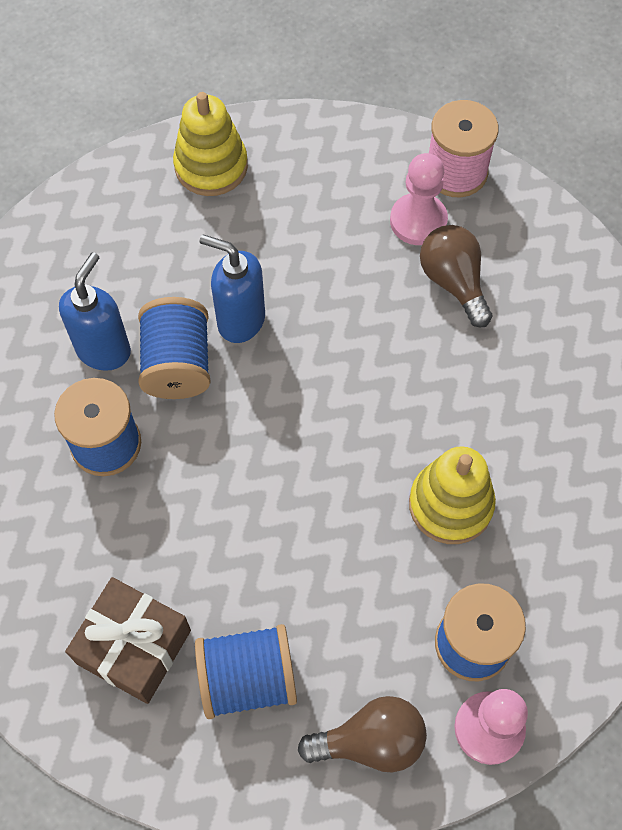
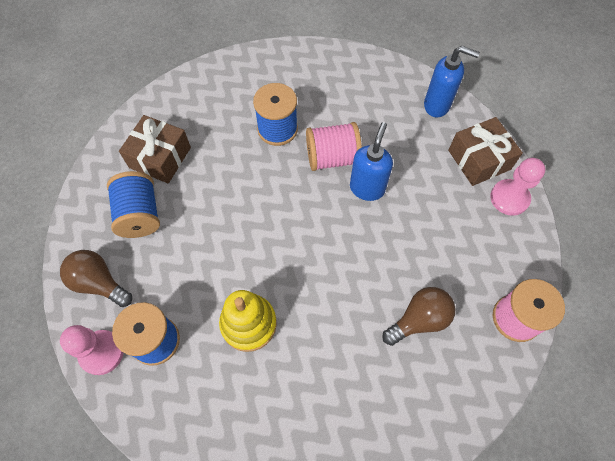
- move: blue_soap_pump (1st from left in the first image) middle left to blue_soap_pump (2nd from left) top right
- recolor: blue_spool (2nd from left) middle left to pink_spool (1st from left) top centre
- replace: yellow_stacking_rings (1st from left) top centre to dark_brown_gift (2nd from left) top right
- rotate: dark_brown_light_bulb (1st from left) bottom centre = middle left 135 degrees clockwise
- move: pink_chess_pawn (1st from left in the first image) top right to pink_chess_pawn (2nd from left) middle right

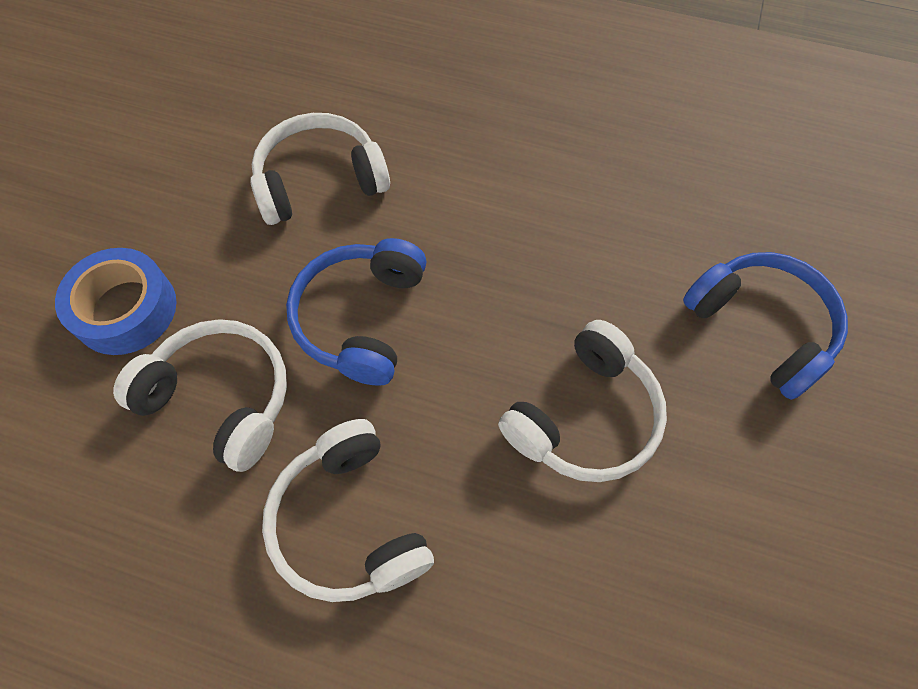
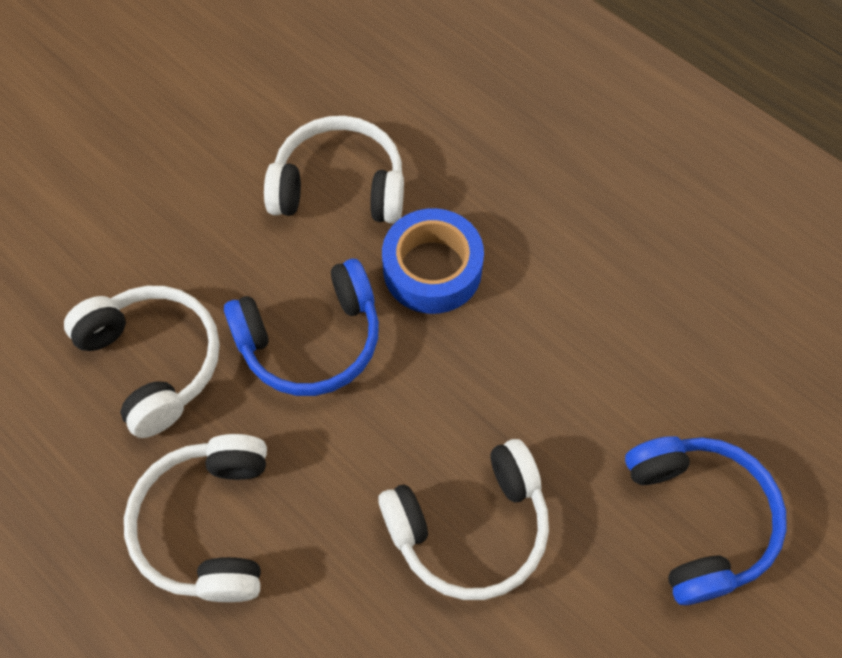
- move: blue_roll_of_tape middle left to centre
- rotate: blue_headset (1st from left) centre = centre 150 degrees counterclockwise

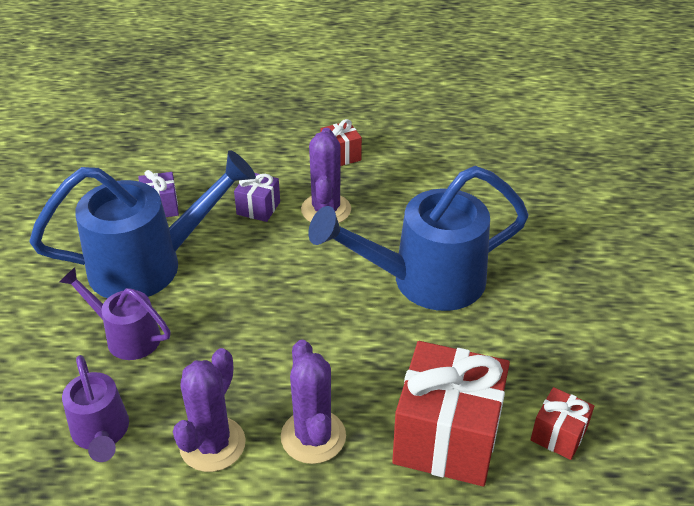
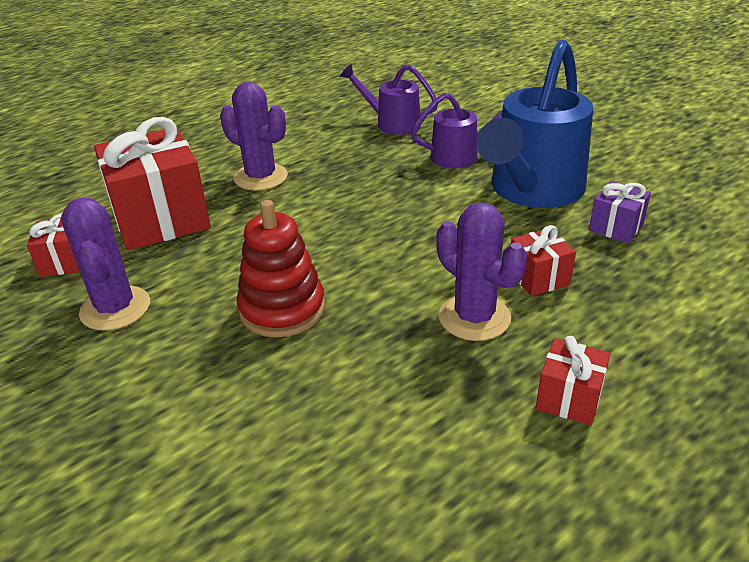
- move: royal_purple_saguaro_cactus (1st from left) bottom left to middle left
- recolor: royal_purple_gift (2nd from left) centre to scarlet_gift (3rd from left) middle right
- replace: blue_watering_pot (2nd from left) centre to scarlet_stacking_rings centre

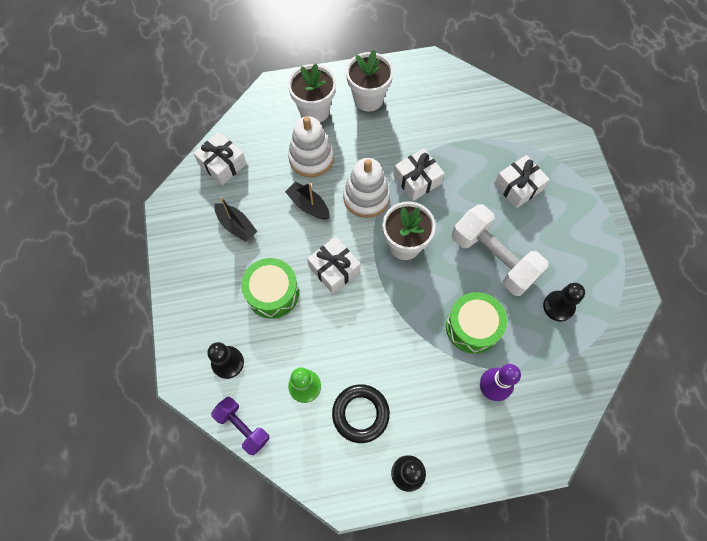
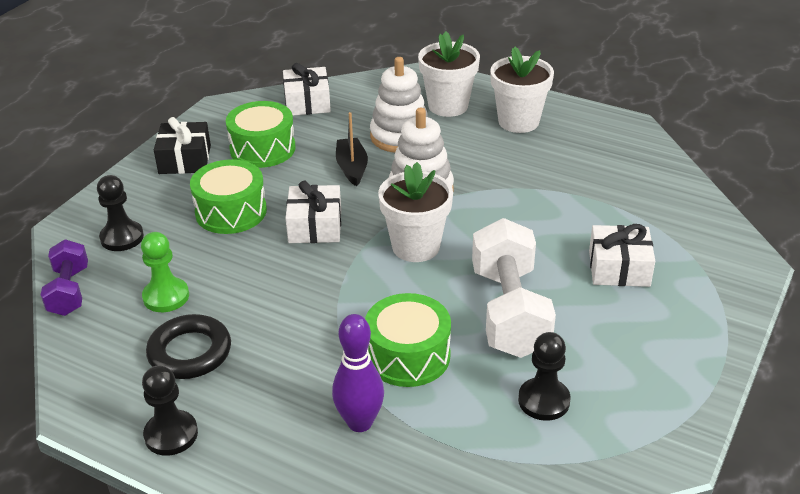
- replace: black_boat (1st from left) centre to leaf-green_drum (2nd from left) top left
- delete: white_gift (3rd from left) top centre
- insert: black_gift top left

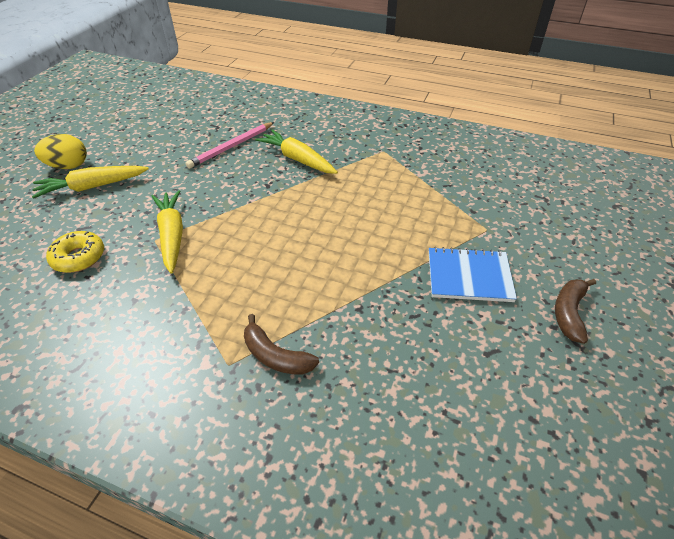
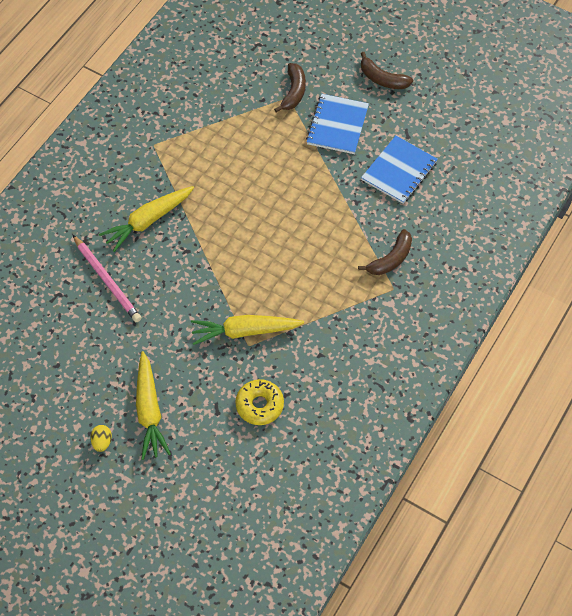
- resize: yellow_toy_egg top left = bottom left x0.54
- insert: dark_brown_banana_fruit (1st from left) top centre
- insert: blue_notebook (2nd from left) top right

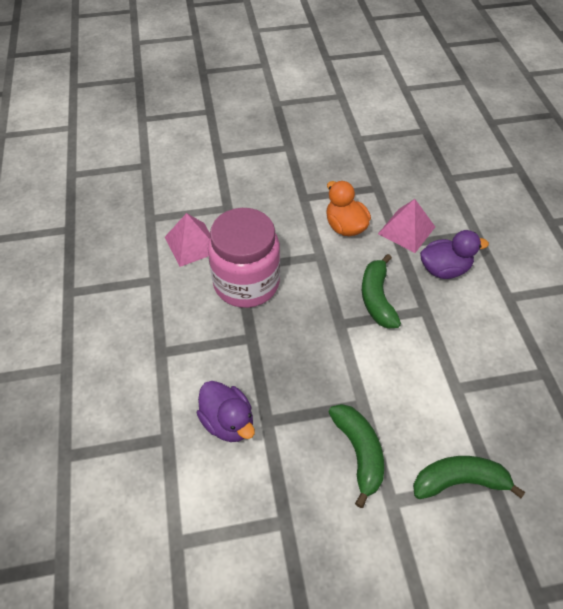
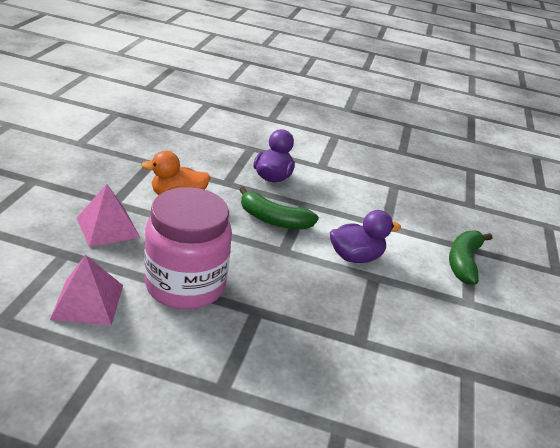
- move: royal_purple_toy_duck (1st from left in the first image) bottom centre to royal_purple_toy_duck (2nd from left) centre
- delete: leaf-green_banana_fruit (1st from left) bottom centre
- move: pink_pyramid_shape (2nd from left) middle right to middle left

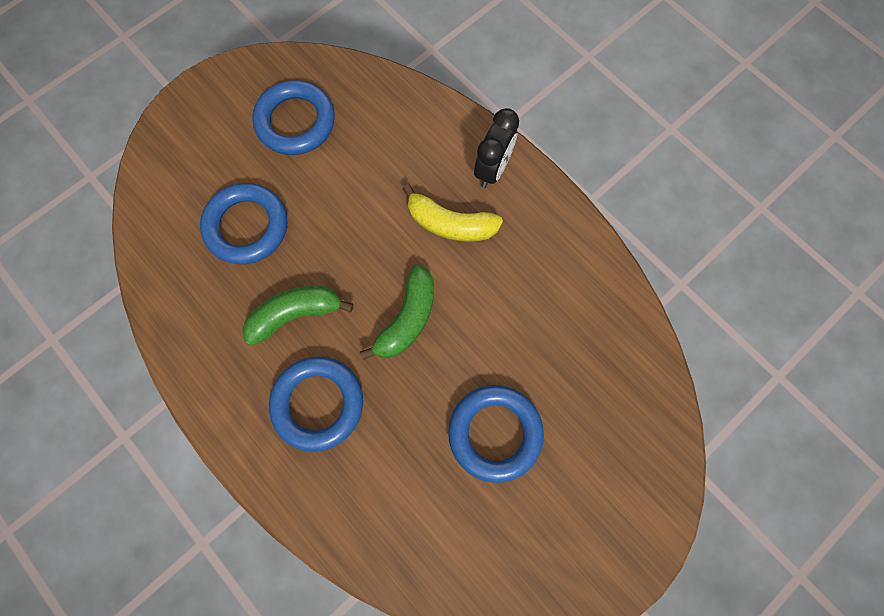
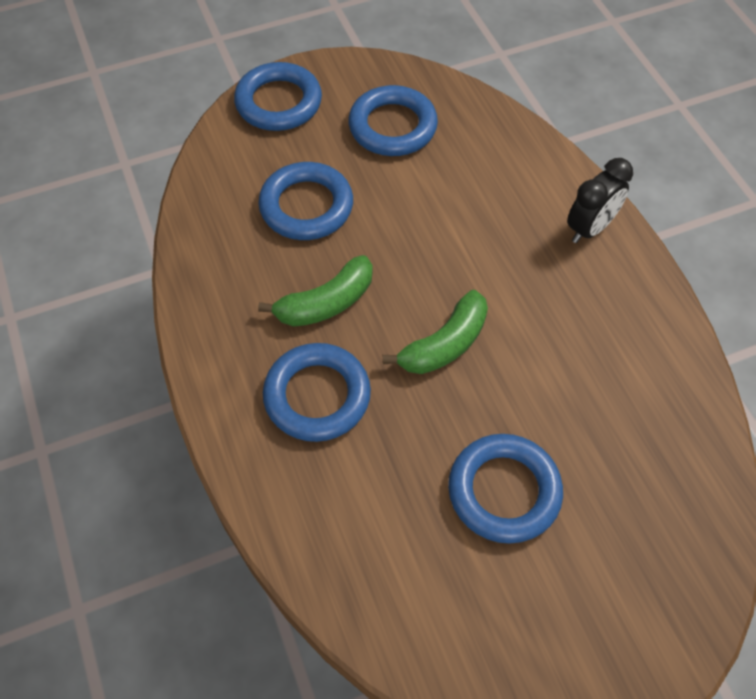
- rotate: leaf-green_banana_fruit (1st from left) centre = centre 150 degrees clockwise
- delete: yellow_banana_fruit centre
- insert: blue_torus (1st from left) top centre

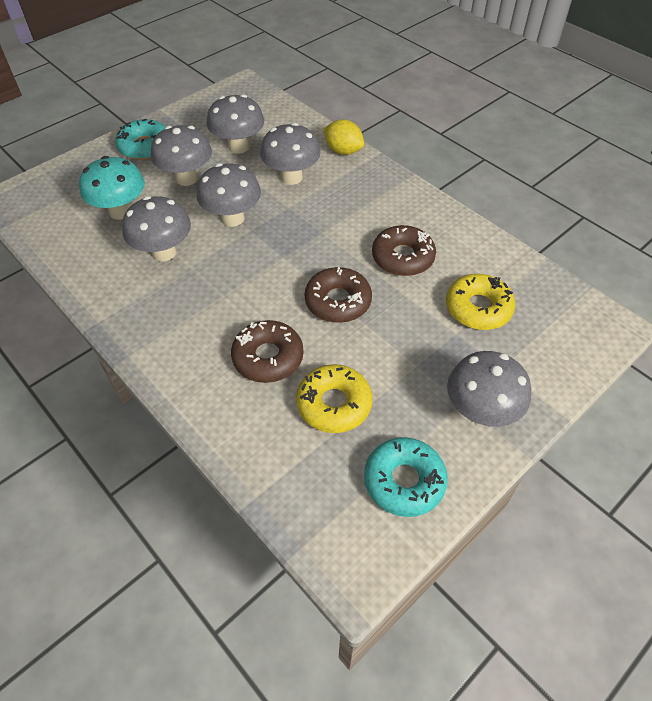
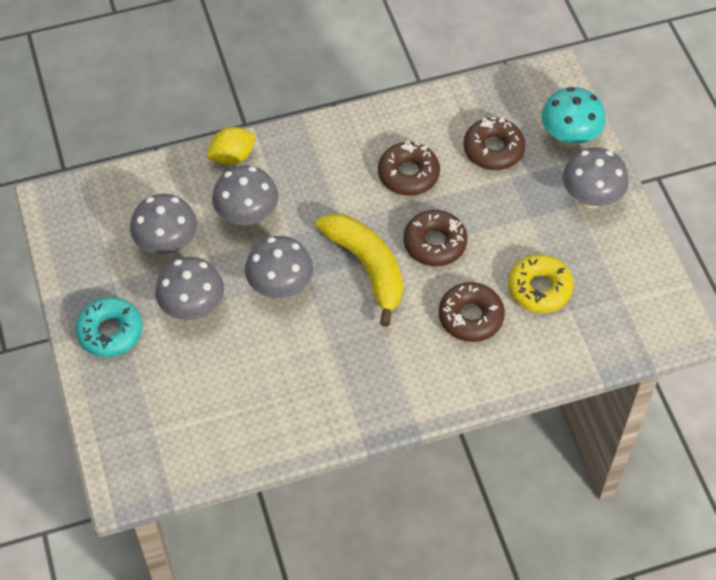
- move: teal_fungus top left to top right
- delete: gray_fungus (1st from left) top left
- delete: teal_doughnut (2nd from left) bottom centre
- recolor: yellow_doughnut (2nd from left) middle right to dark_brown_doughnut (4th from left) top right
- insert: yellow_banana_fruit centre

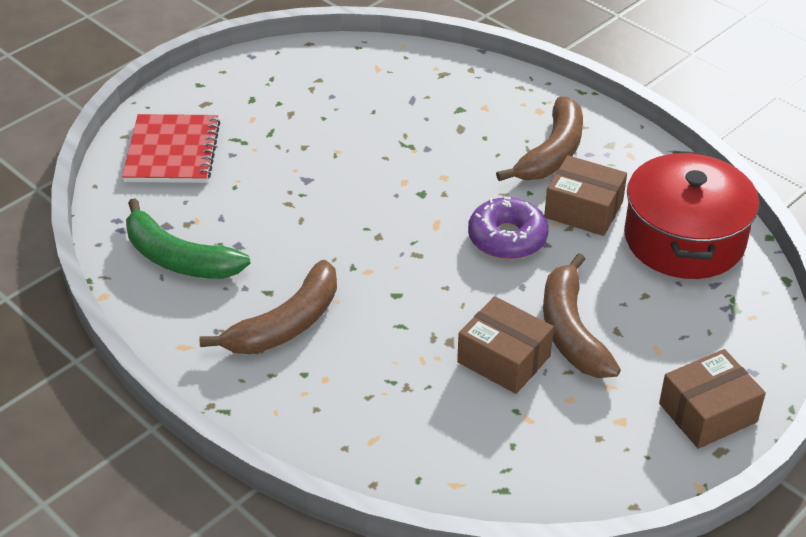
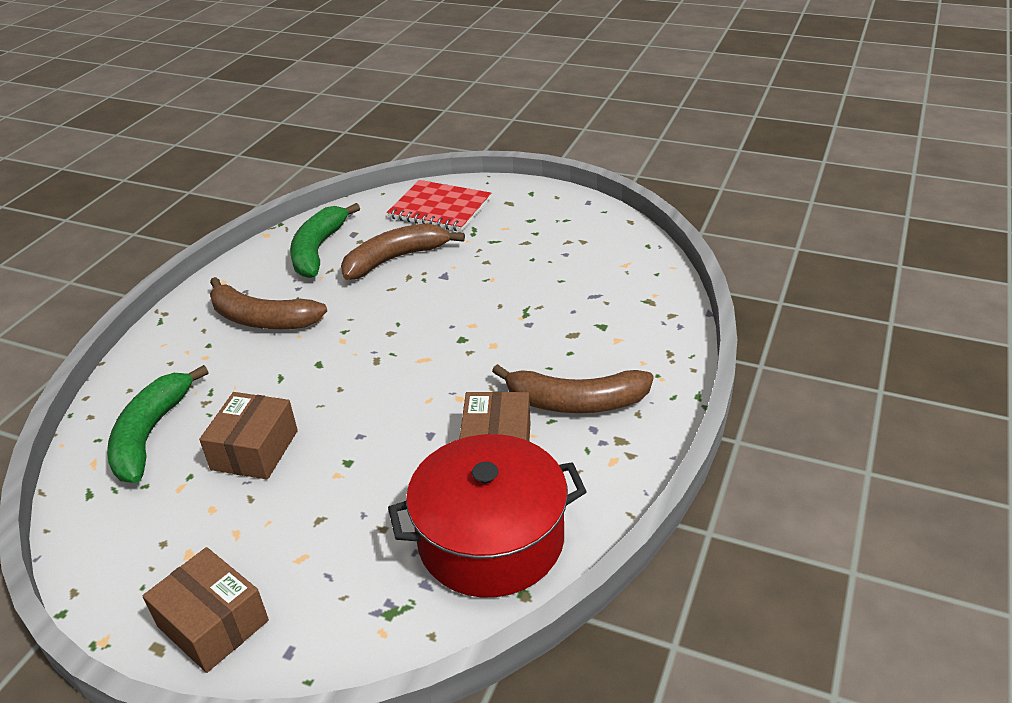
- rotate: scarlet_notebook top left = top centre 45 degrees clockwise
- delete: royal_purple_doughnut centre
- move: dark_brown_banana_fruit (3rd from left in the first image) middle right to dark_brown_banana_fruit (2nd from left) centre
- insert: leaf-green_banana_fruit (1st from left) middle left

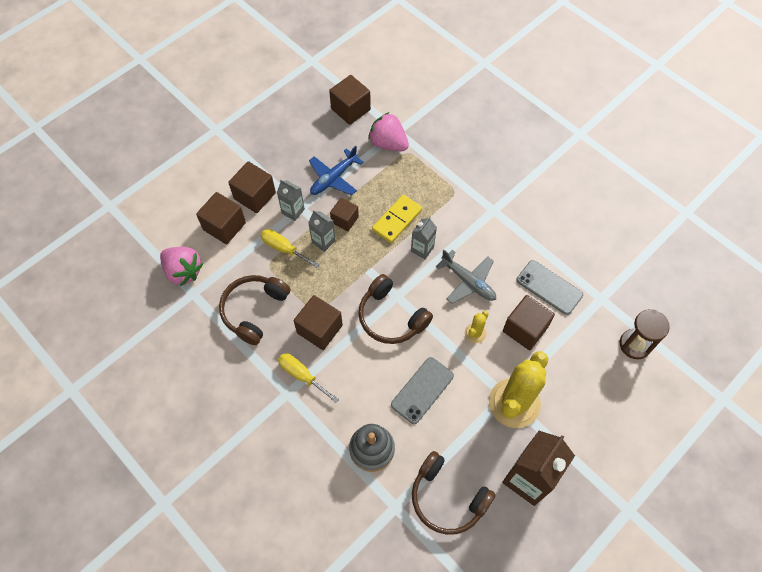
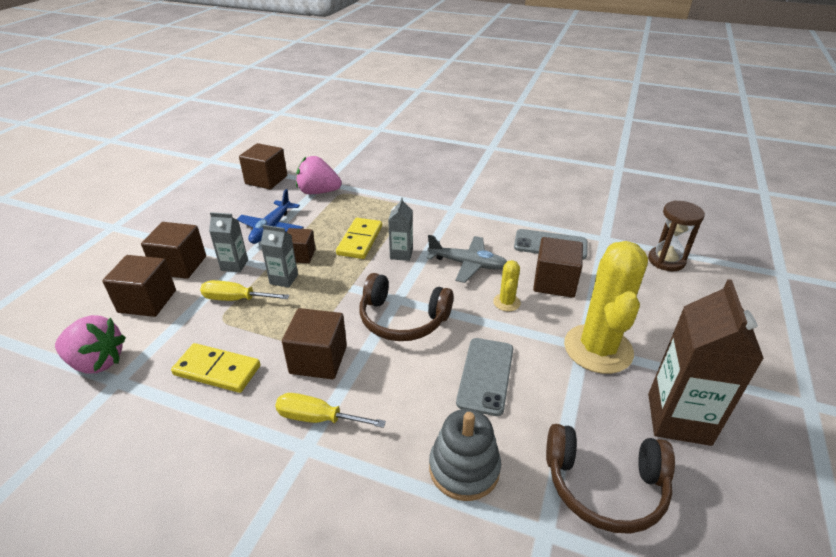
- replace: dark_brown_headset (1st from left) centre to yellow_domino_piece (1st from left) middle left

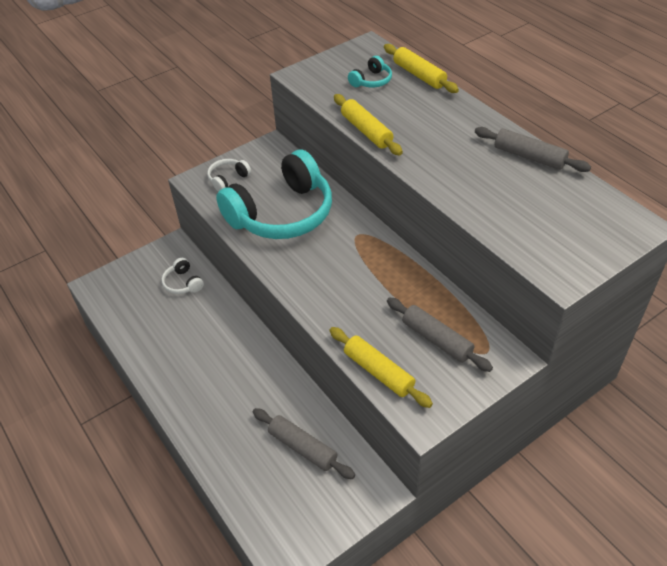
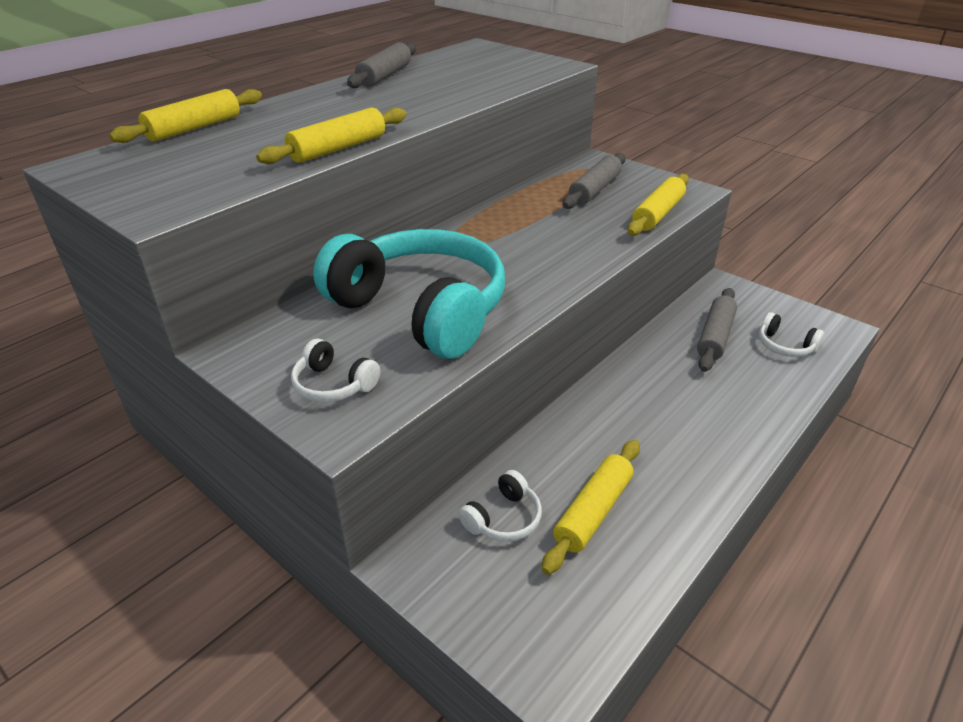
- delete: teal_headset (2nd from left) top centre
- insert: yellow_pastry_roller (3rd from left) bottom centre
- insert: white_headset (3rd from left) middle right

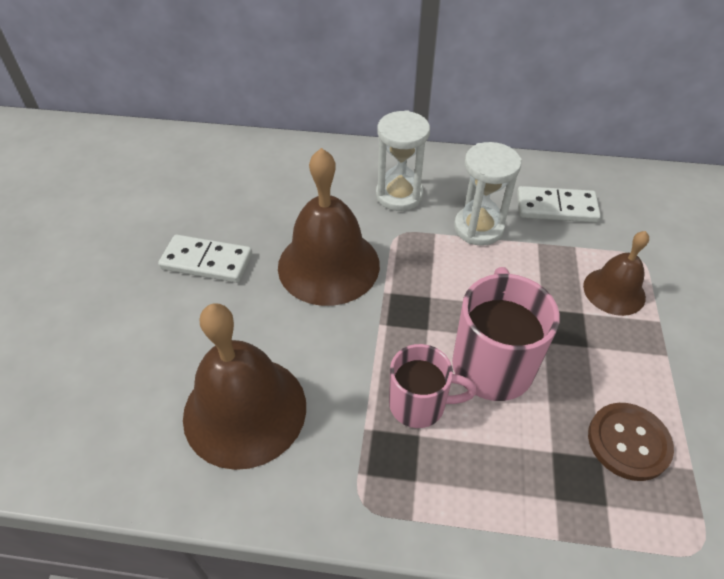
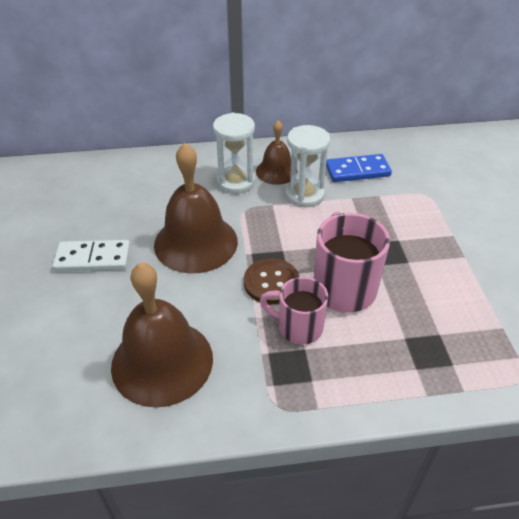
- rotate: pink_tea_mug (1st from left) bottom centre = centre 150 degrees counterclockwise
- recolor: white_domino_piece (2nd from left) middle right to blue_domino_piece top right
- move: dark_brown_school_bell (3rd from left) middle right to top centre
- move: dark_brown_sewing_button bottom right to centre

